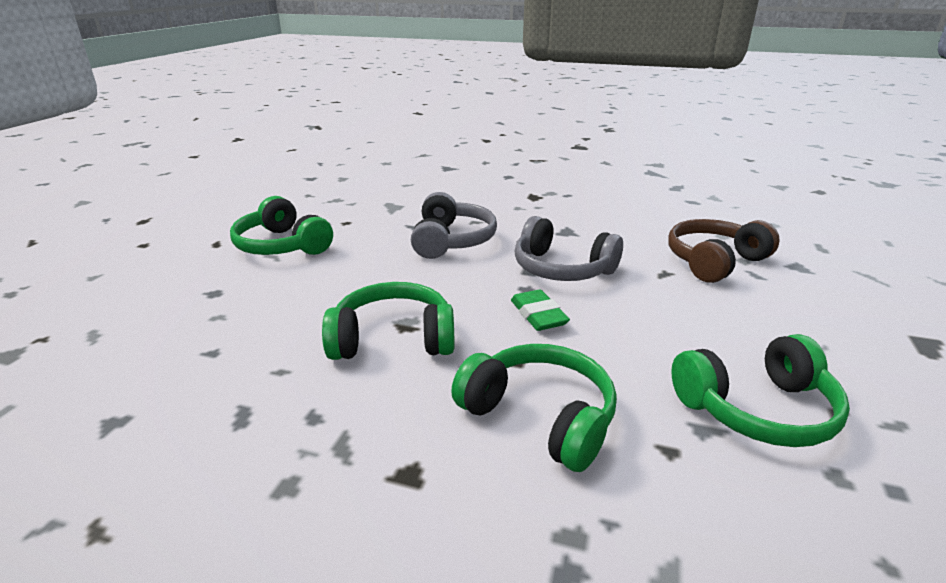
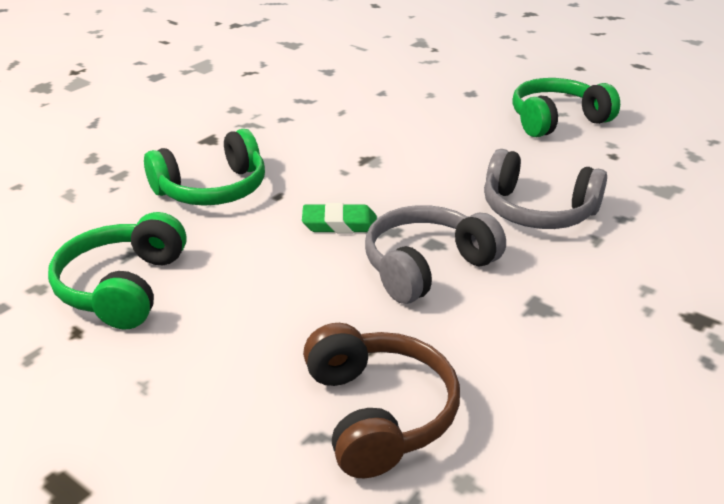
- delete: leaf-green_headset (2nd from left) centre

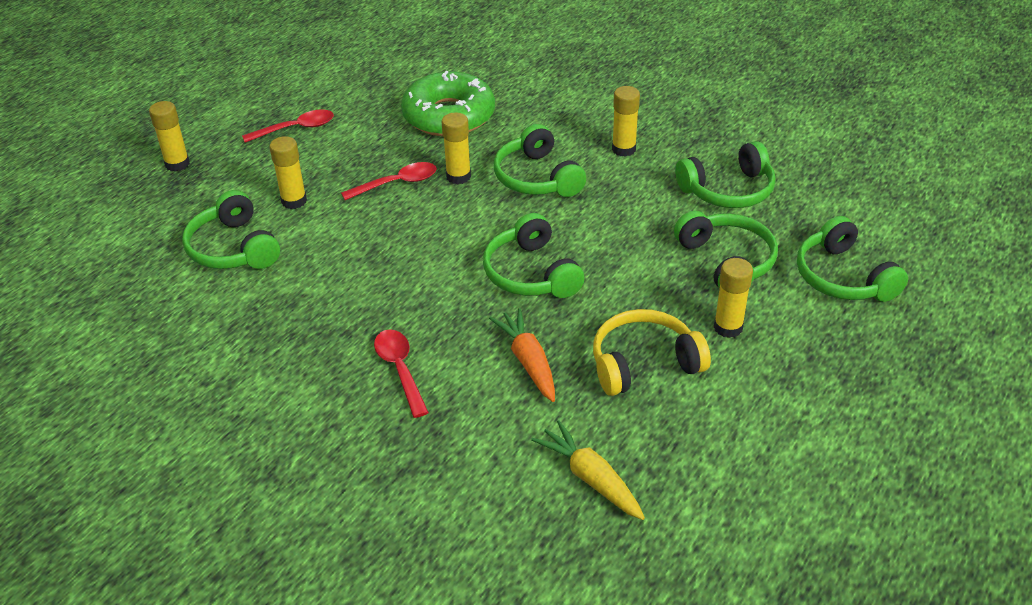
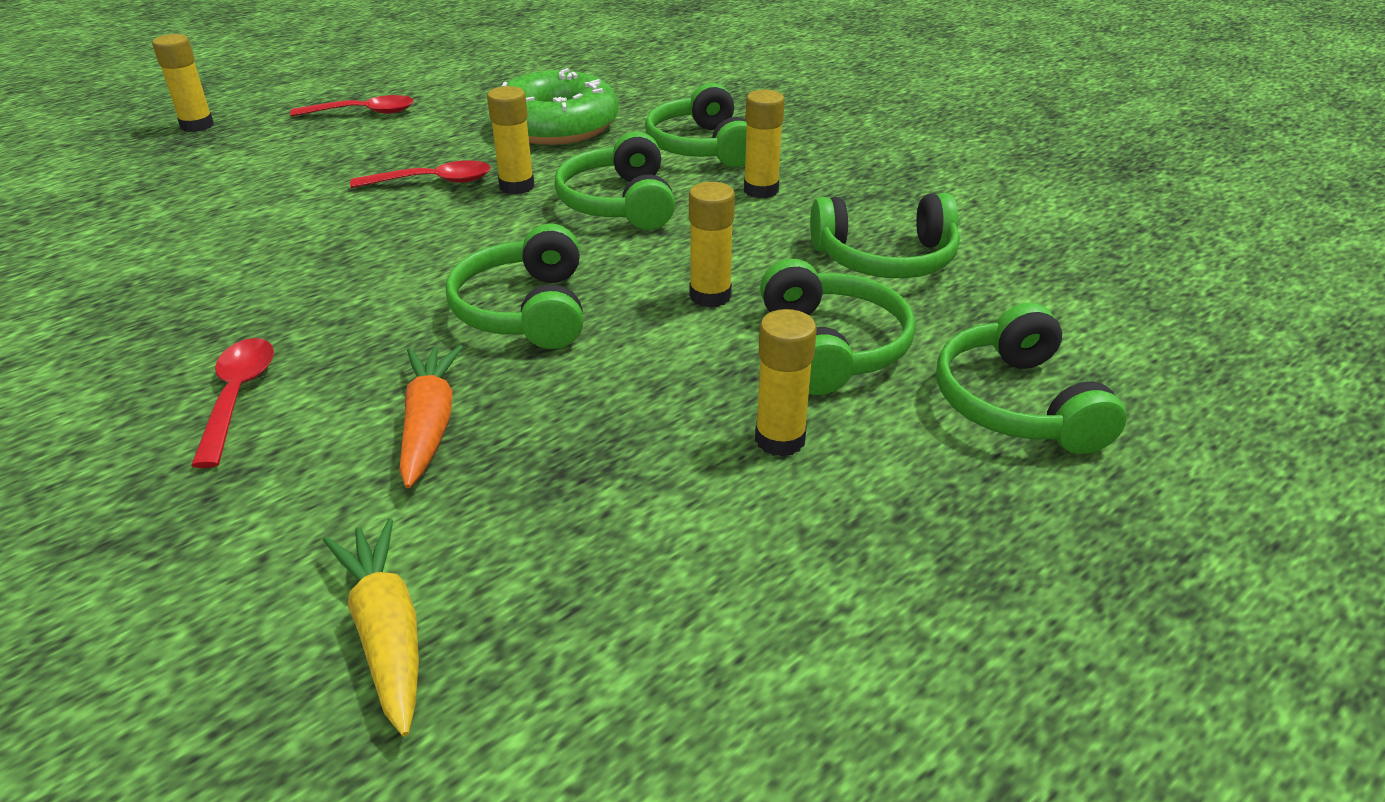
- move: leaf-green_headset (1st from left in the first image) middle left to leaf-green_headset (3rd from left) top centre
- move: yellow_stick_of_glue (2nd from left in the first image) top left to yellow_stick_of_glue (3rd from left) top centre
- delete: yellow_headset centre

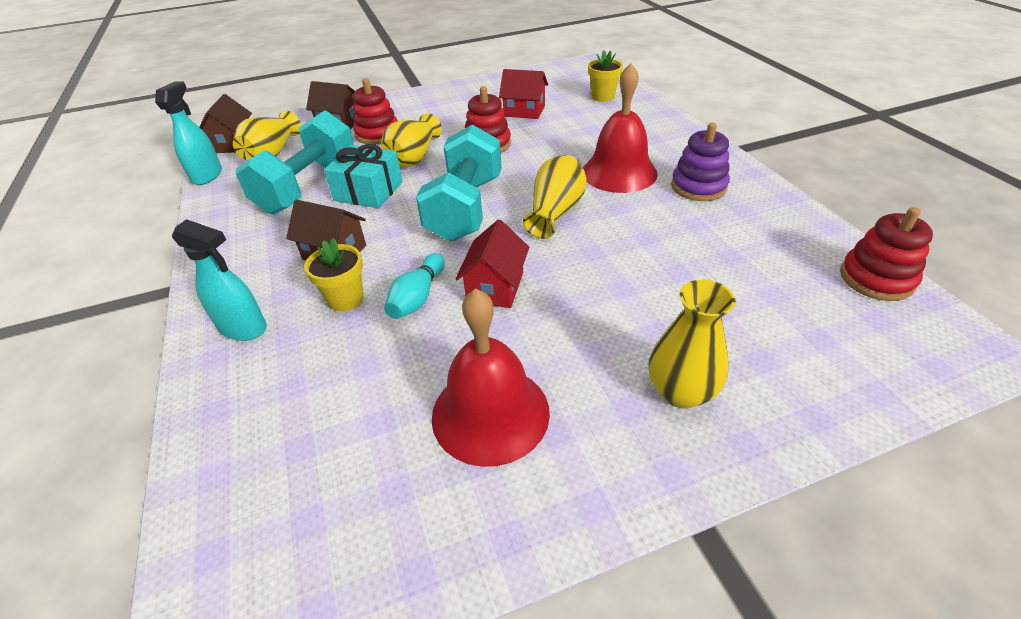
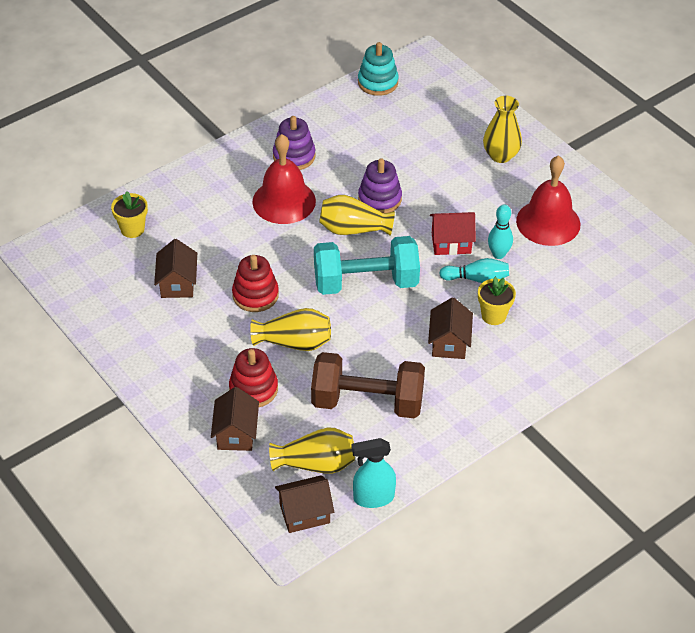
- delete: teal_sprayer (2nd from left) middle left
- recolor: teal_free_weight (1st from left) top left to dark_brown_free_weight centre
- delete: teal_gift top centre
- recolor: scarlet_cottage (2nd from left) top centre to dark_brown_cottage (1st from left) middle left
- recolor: scarlet_stacking_rings (3rd from left) middle right to teal_stacking_rings top centre
- insert: royal_purple_stacking_rings (2nd from left) top centre
- insert: teal_bowling_pin (2nd from left) middle right

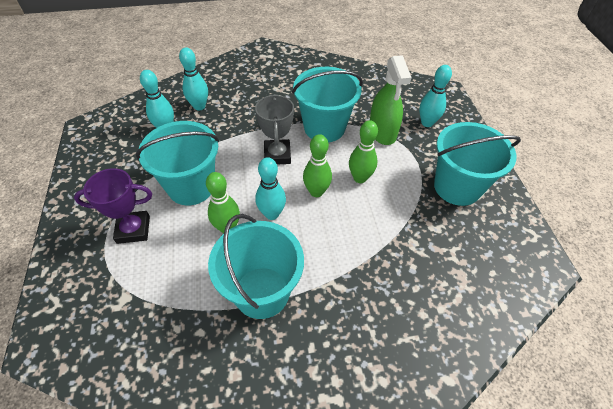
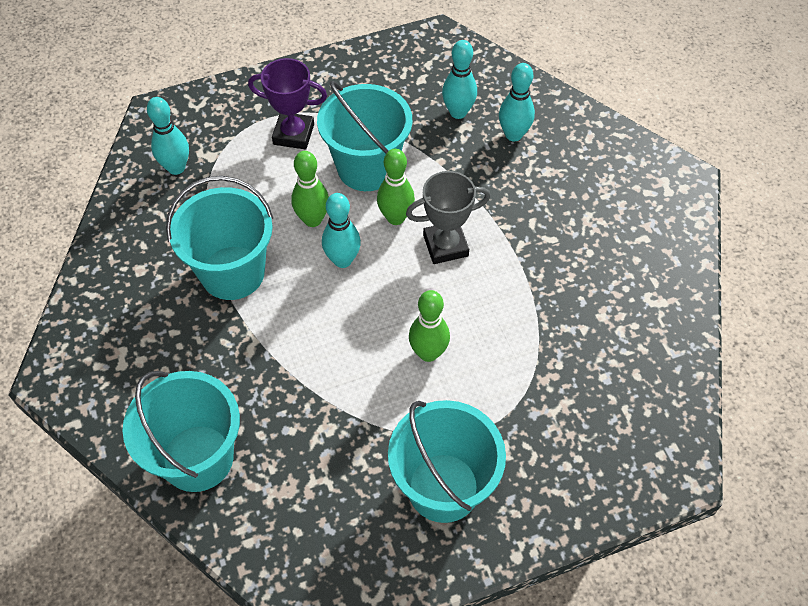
- rotate: royal_purple_award_cup middle left = top centre 60 degrees counterclockwise
- move: teal_pail (3rd from left in the first image) top centre to teal_pail (1st from left) bottom left
- move: leaf-green_bowling_pin (2nd from left) centre to top centre
- delete: leaf-green_sprayer top centre
- move: teal_bowling_pin (4th from left in the first image) top right to teal_bowling_pin (1st from left) top left

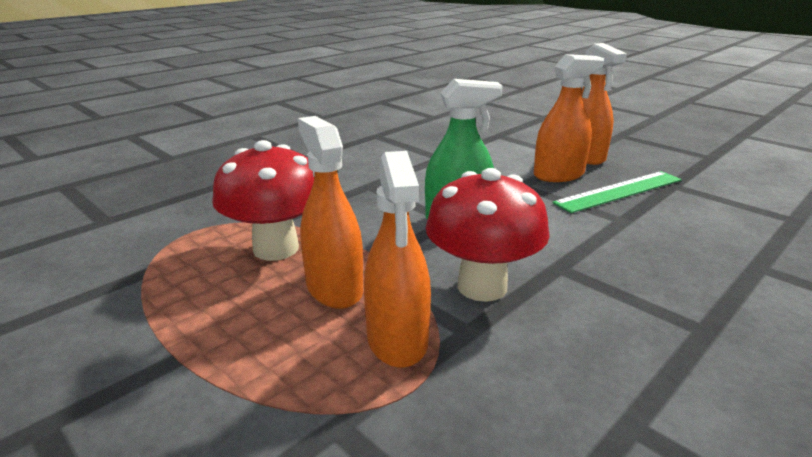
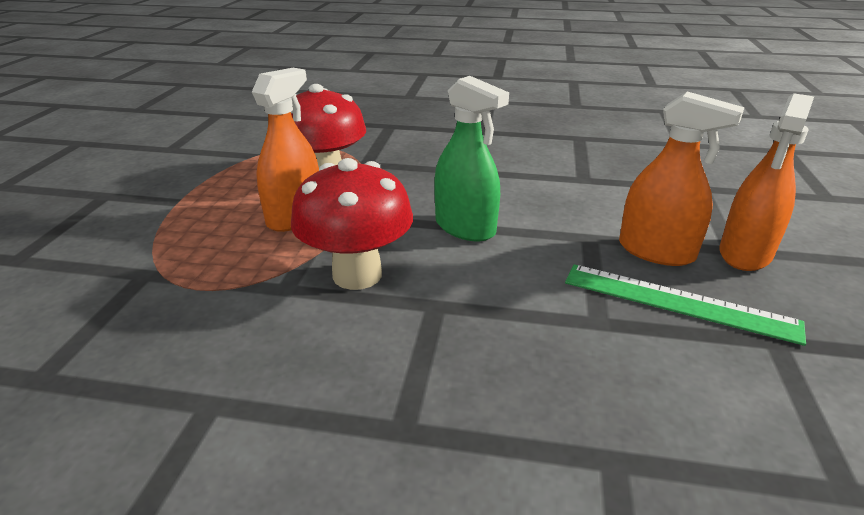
- delete: orange-coloured_sprayer (2nd from left) centre

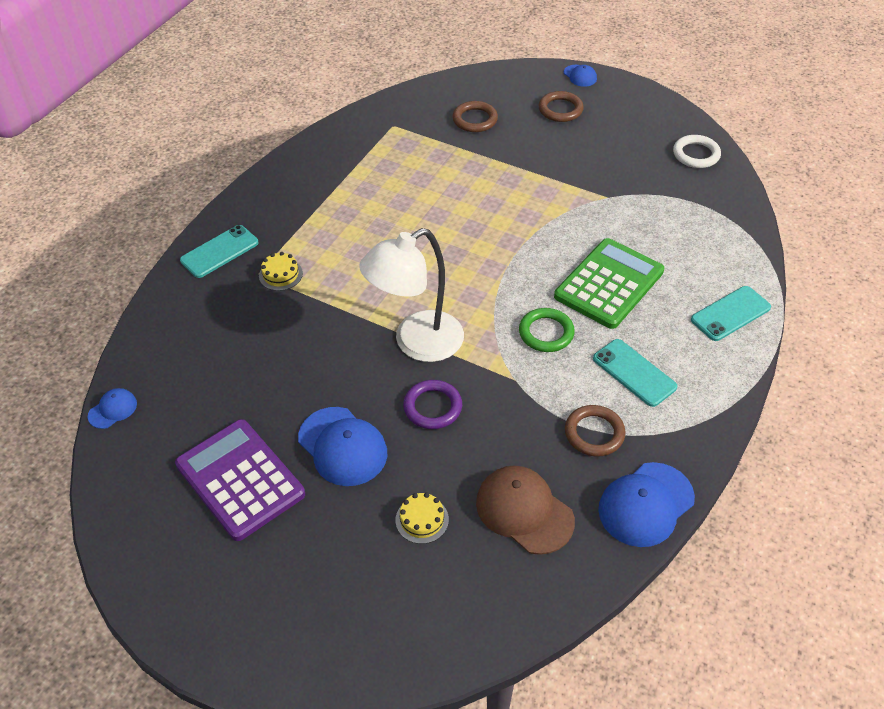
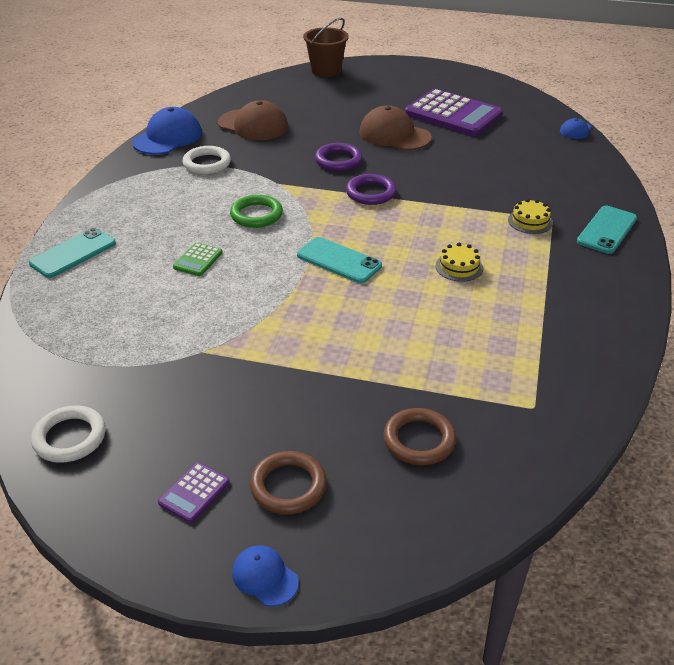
- recolor: blue_baseball_cap (2nd from left) centre to dark_brown_baseball_cap (2nd from left) top centre
- replace: white_desk_lamp centre to royal_purple_torus (2nd from left) top centre
- move: yellow_cake (2nd from left in the first image) bottom centre to yellow_cake (1st from left) middle right
- resize: leaf-green_adding_machine middle right = middle left x0.43
- recolor: dark_brown_torus (3rd from left) middle right to white_torus (2nd from left) top left
- move: teal_mobile_phone (2nd from left) middle right to centre
- insert: royal_purple_adding_machine (1st from left) bottom left
- insert: dark_brown_pail top centre

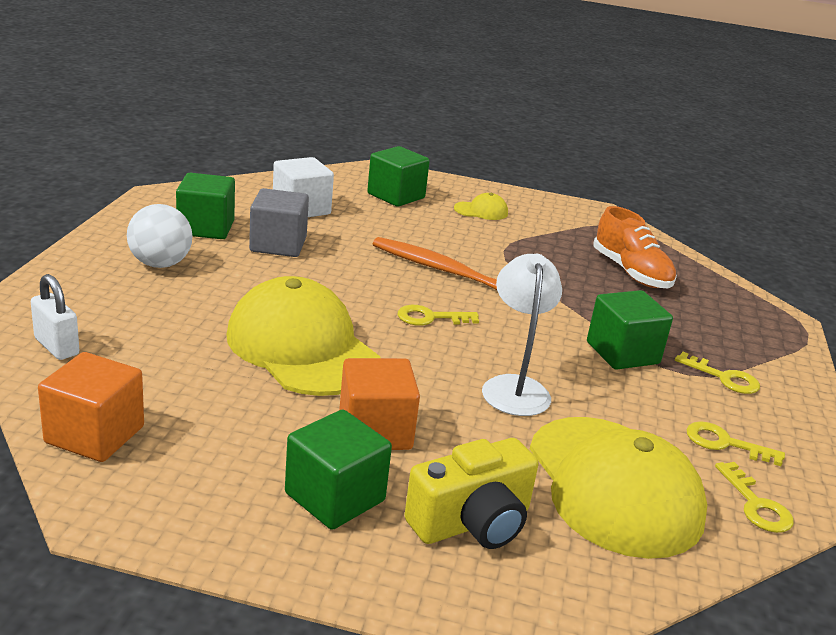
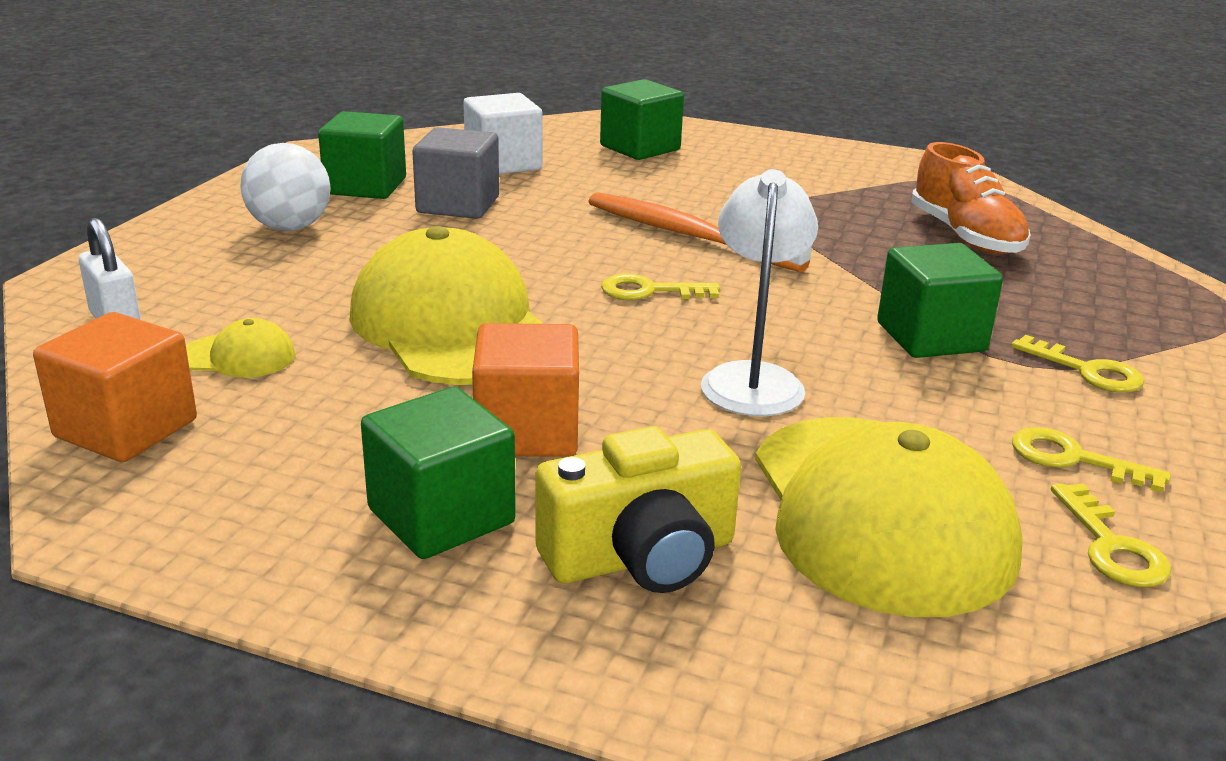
- move: yellow_baseball_cap (2nd from left in the first image) top centre to yellow_baseball_cap (1st from left) middle left

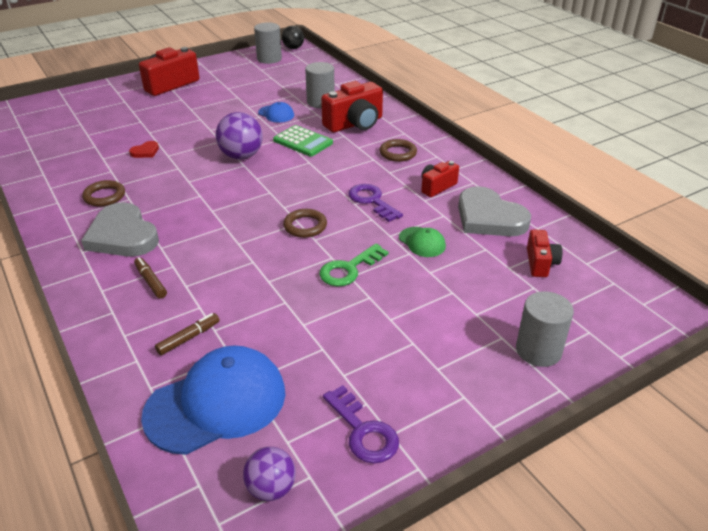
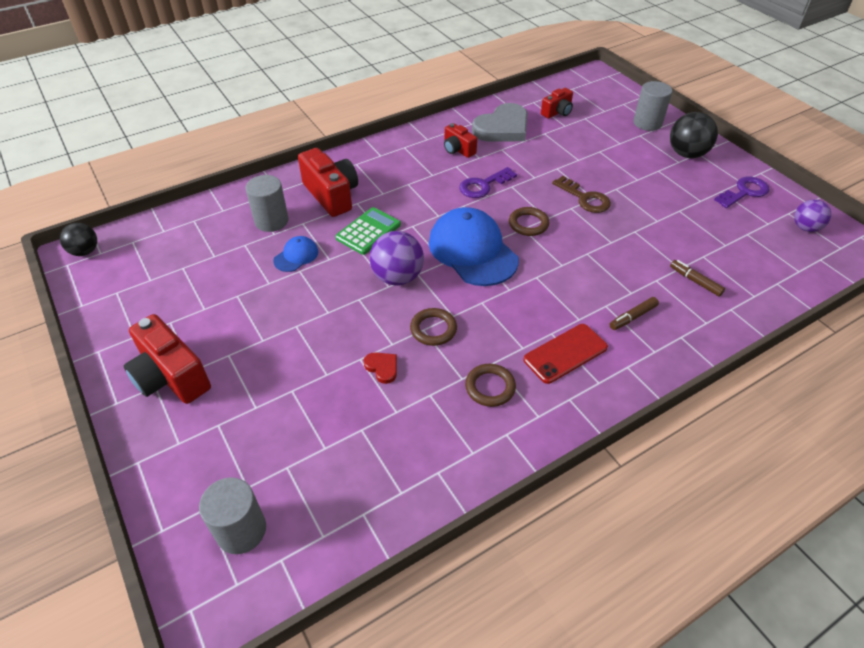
- replace: gray_heart_shape (1st from left) middle left to scarlet_mobile_phone centre
- move: blue_baseball_cap (1st from left in the first image) bottom left to blue_baseball_cap (2nd from left) centre
- move: gray_solid_cylinder (1st from left) top centre to bottom left
- recolor: leaf-green_latchkey centre to dark_brown_latchkey top right
- move: dark_brown_torus (3rd from left in the first image) top centre to dark_brown_torus (1st from left) centre
- delete: leaf-green_baseball_cap centre
- rotate: scarlet_photo_camera (4th from left) middle right = top centre 135 degrees clockwise
- insert: black_play_ball (2nd from left) top right

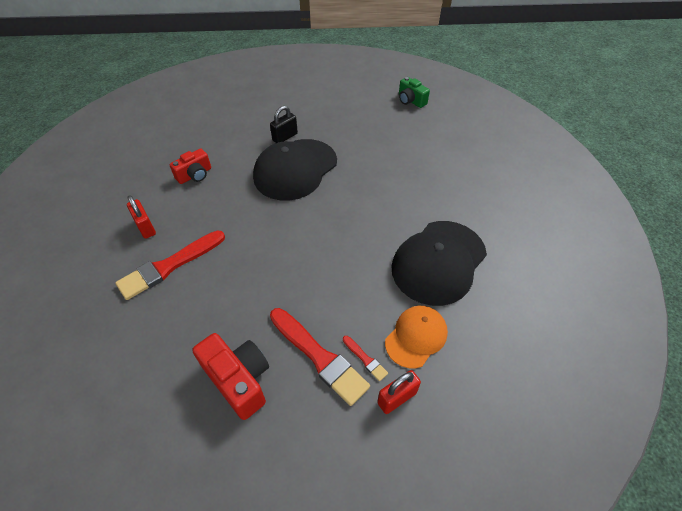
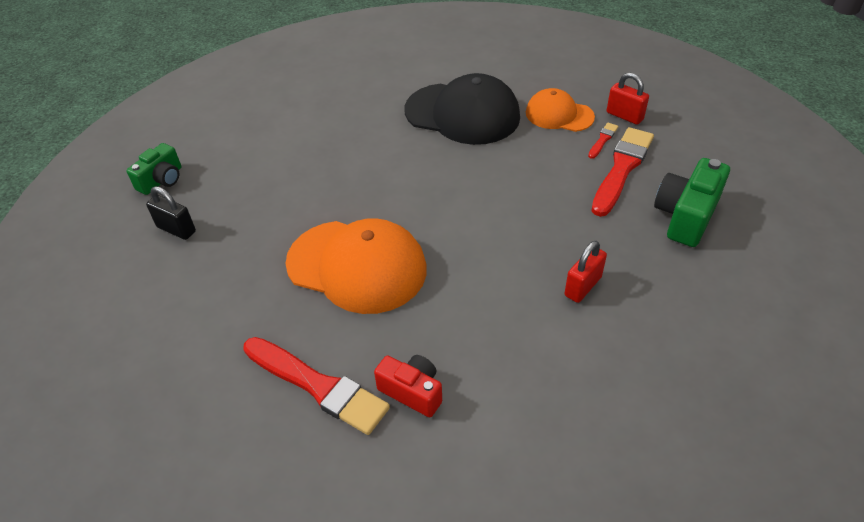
- move: scarlet_paint_brush (1st from left) middle left to bottom centre
- move: scarlet_small_lock (1st from left) middle left to middle right
- recolor: scarlet_photo_camera (2nd from left) bottom centre to leaf-green_photo_camera (2nd from left) middle right
- recolor: black_baseball_cap (1st from left) top centre to orange-coloured_baseball_cap (1st from left) centre
- move: black_small_lock top centre to middle left

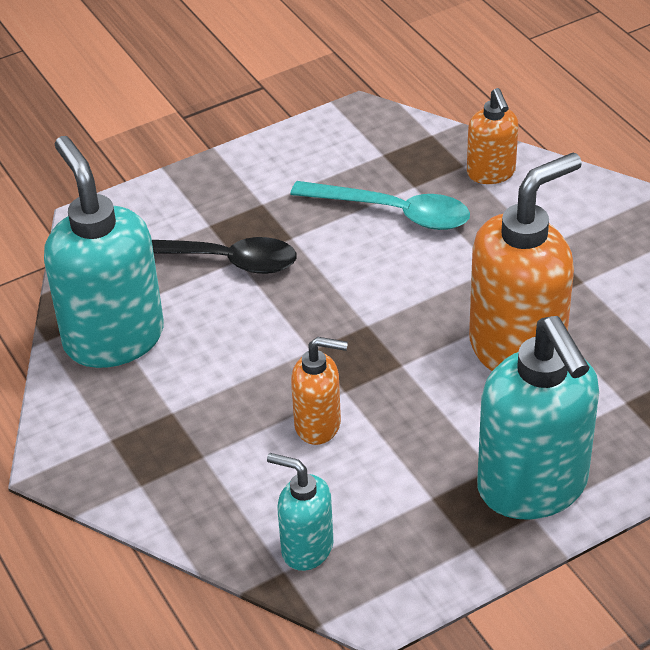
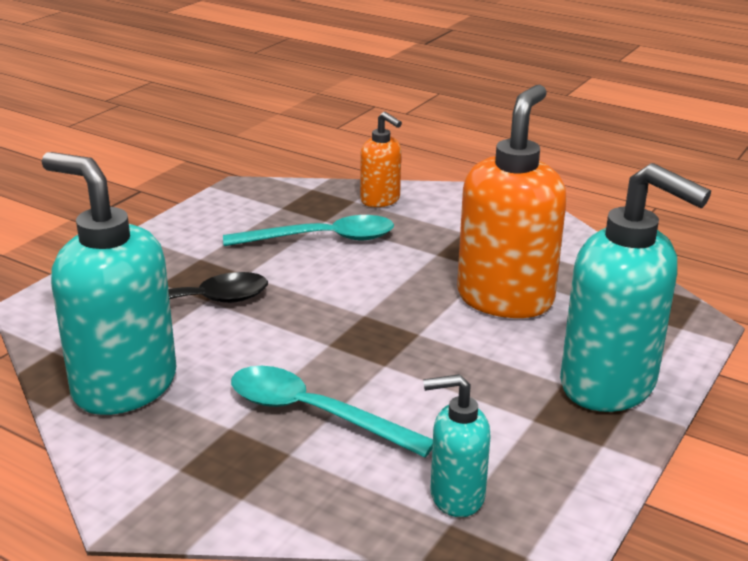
- delete: orange-coloured_soap_pump (1st from left) centre
- insert: teal_teaspoon (2nd from left) bottom centre

